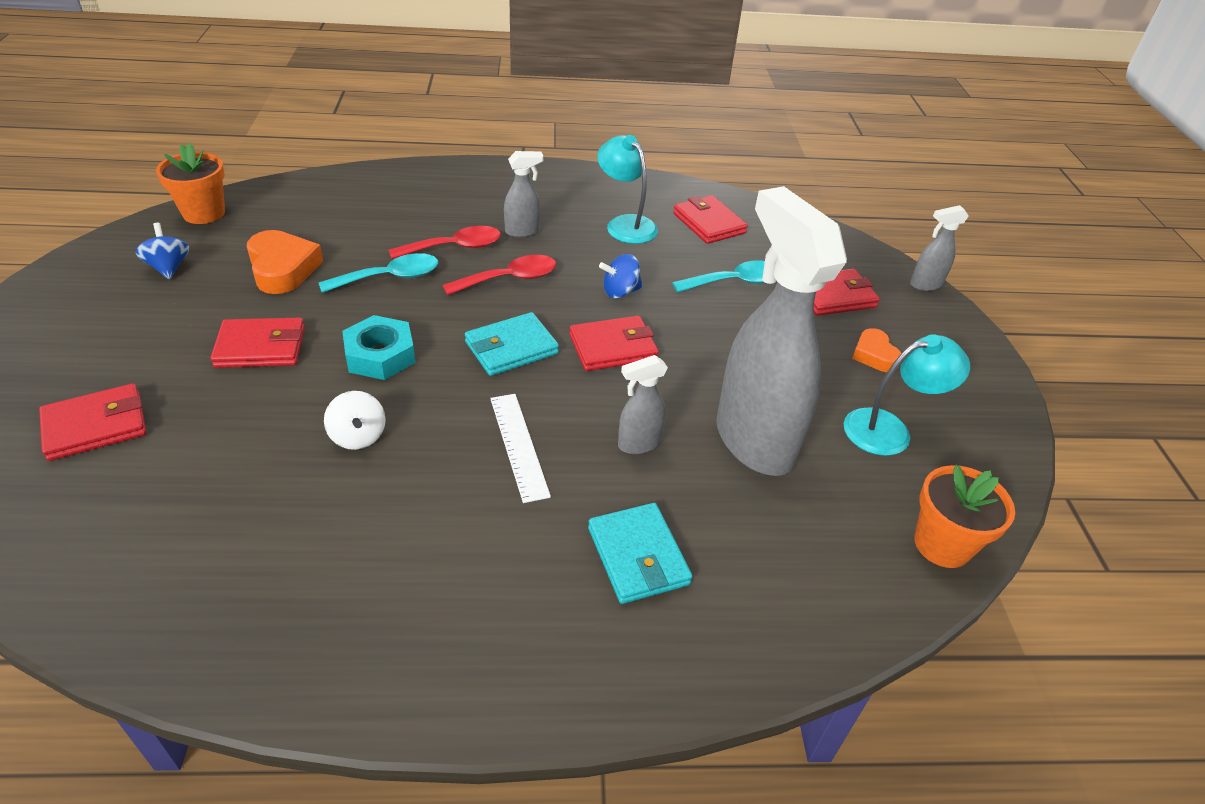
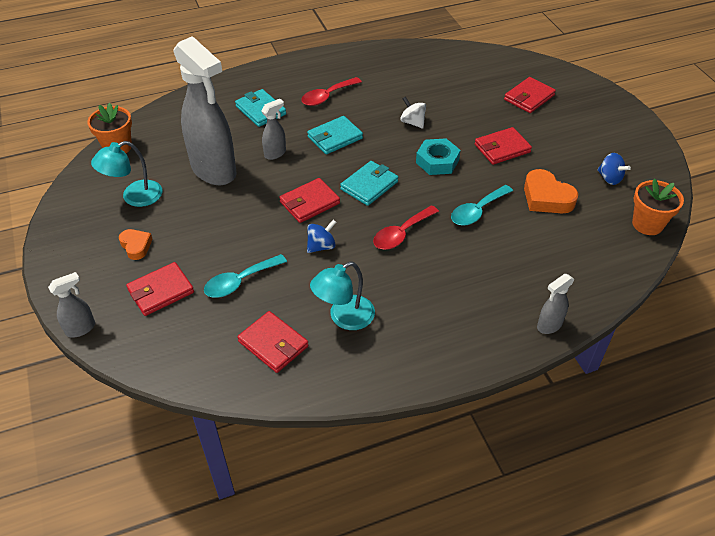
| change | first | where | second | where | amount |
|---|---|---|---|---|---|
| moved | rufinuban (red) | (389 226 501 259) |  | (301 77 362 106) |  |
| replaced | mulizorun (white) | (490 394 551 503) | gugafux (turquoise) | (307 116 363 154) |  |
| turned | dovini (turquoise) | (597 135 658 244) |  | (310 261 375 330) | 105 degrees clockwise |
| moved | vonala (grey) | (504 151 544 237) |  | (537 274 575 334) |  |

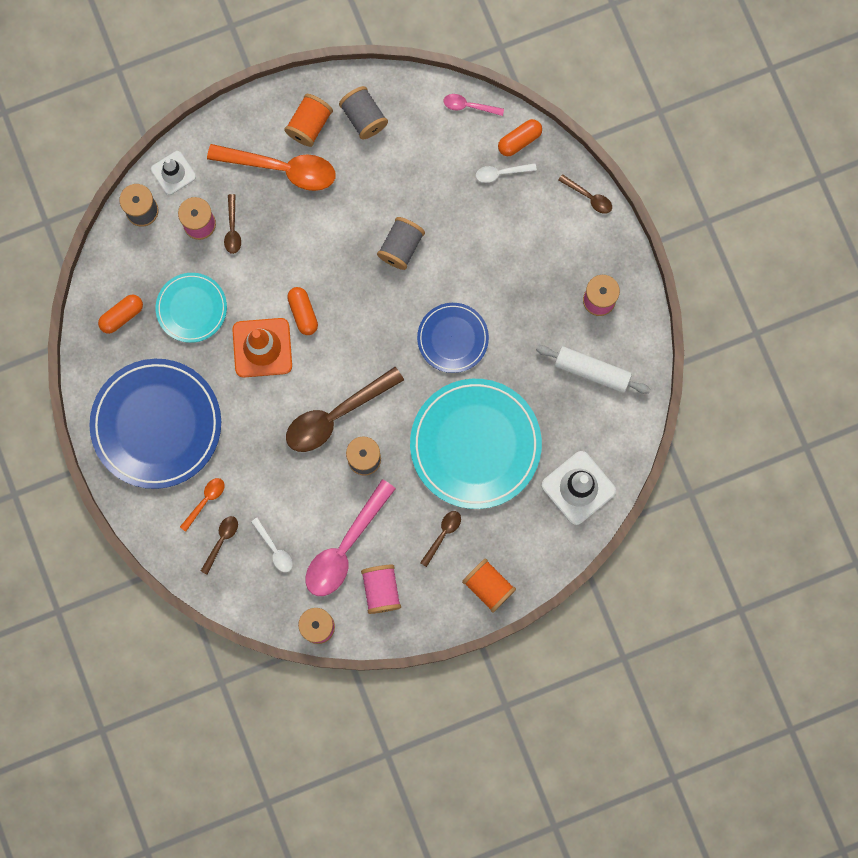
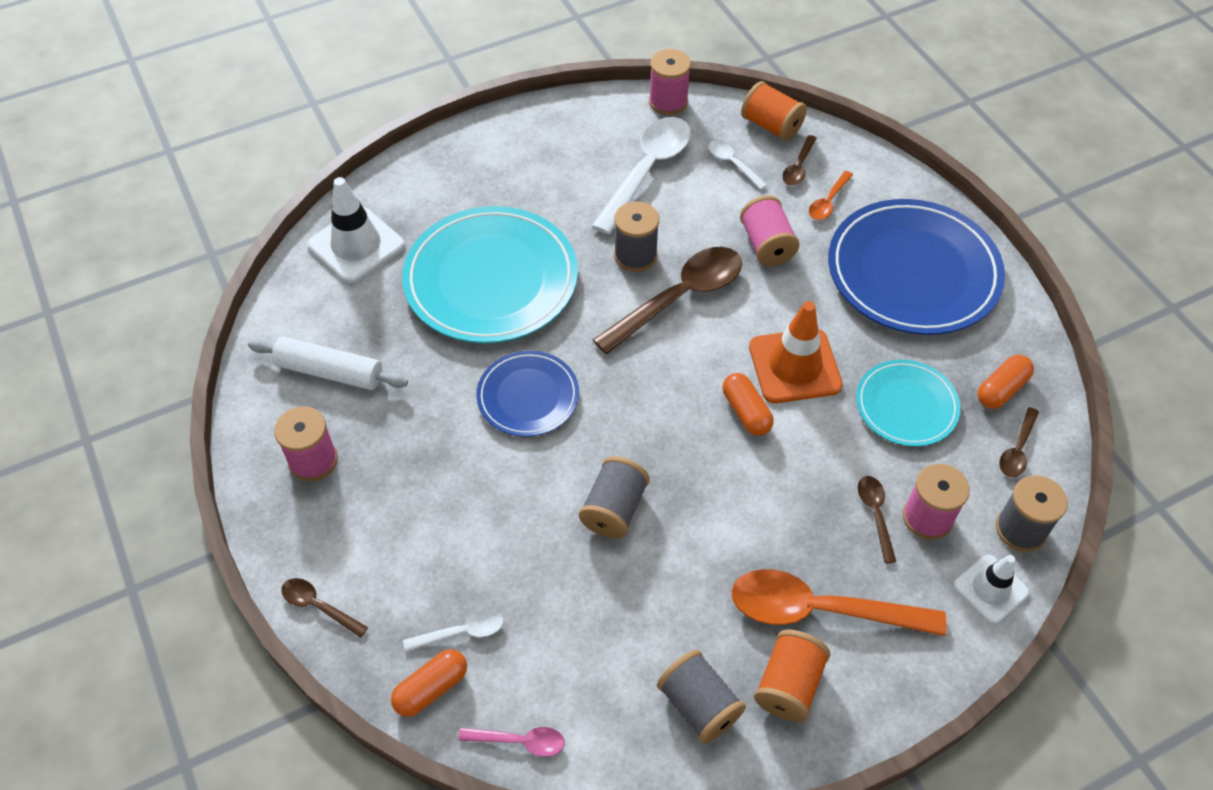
| change | first | where | second | where | amount |
|---|---|---|---|---|---|
| recoloured | rufinuban (pink) | (306 479 396 596) | rufinuban (white) | (592 117 691 234) |  |
| moved | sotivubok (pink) | (361 565 401 614) |  | (740 195 799 266) |  |
| moved | sotivubok (orange) | (462 558 516 613) |  | (741 81 807 141) |  |
| moved | rufinuban (brown) | (420 511 461 567) |  | (999 407 1039 477) |  |

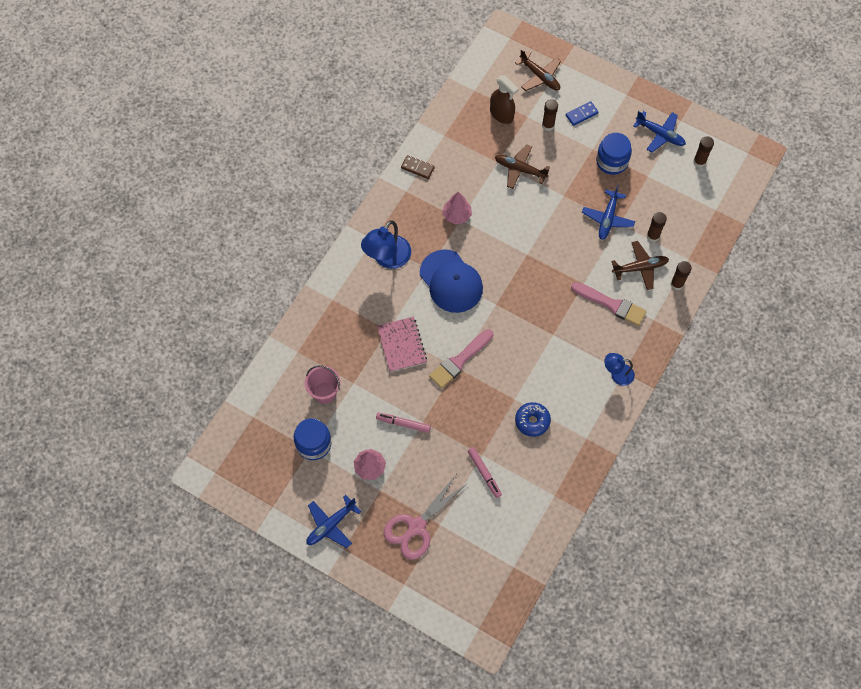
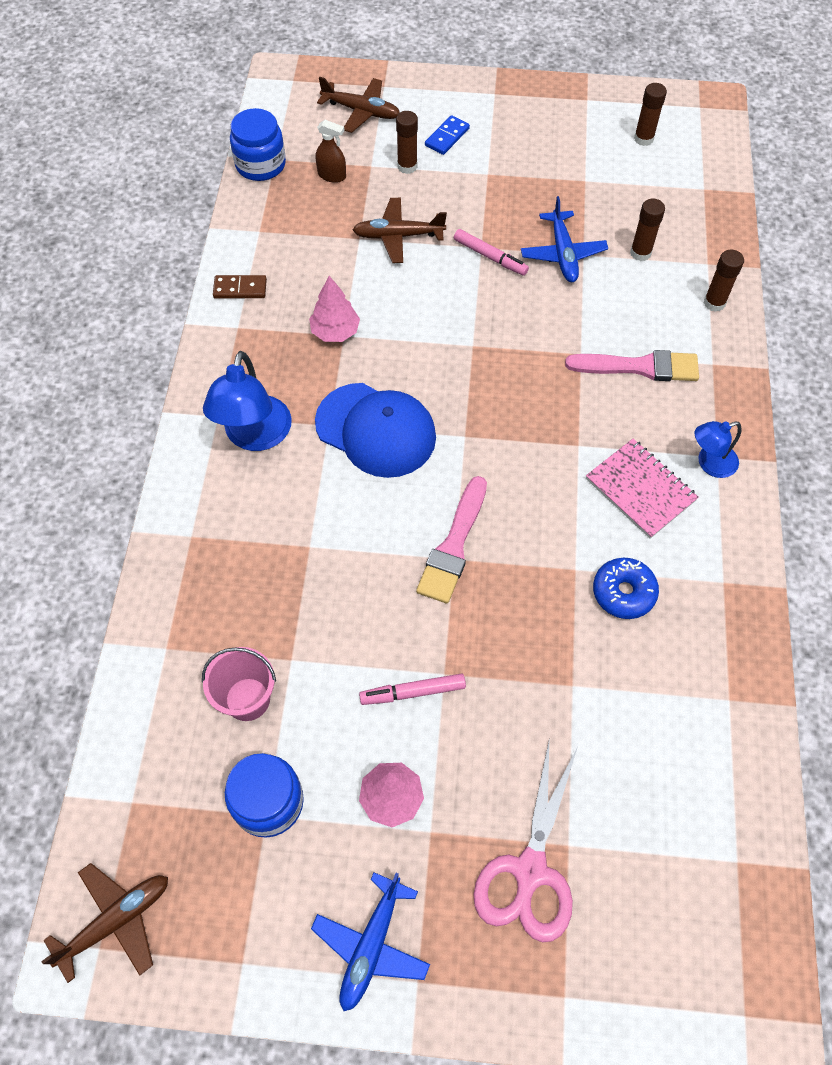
| change | first | where | second | where | amount |
|---|---|---|---|---|---|
| moved | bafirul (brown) | (611 241 669 290) |  | (41 863 168 983) |  |
| moved | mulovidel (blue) | (596 133 632 175) |  | (230 108 286 181) |  |
| resized | vonala (brown) | (490 75 519 124) |  | (316 120 346 183) | x0.67 |
| moved | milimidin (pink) | (468 447 502 498) |  | (454 229 529 276) |  |
| moved | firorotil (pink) | (377 317 427 372) |  | (586 439 699 539) |  |
| removed | bafirul (blue) | (633 111 686 153) |  |  |  |

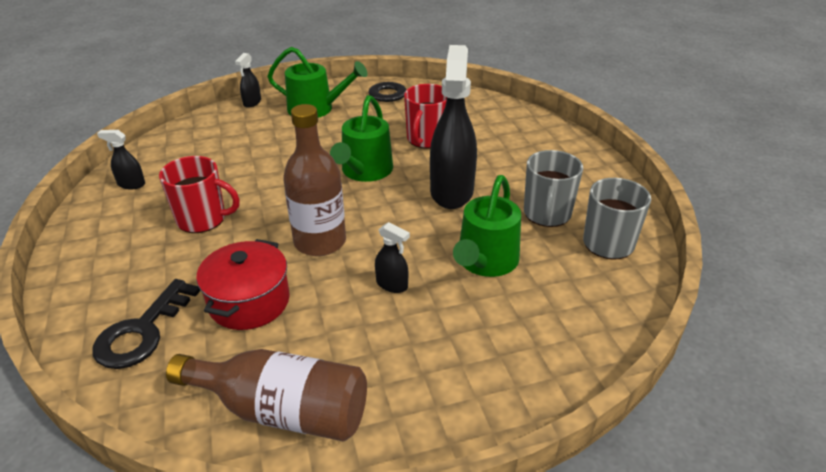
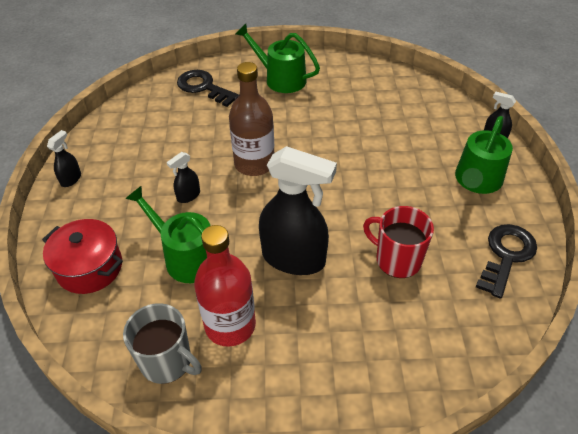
| change | first | where | second | where | amount |
|---|---|---|---|---|---|
| moved | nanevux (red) | (196 239 290 330) |  | (42 219 123 294) |  |
| moved | vonala (black) | (97 130 145 189) |  | (47 130 81 187) |  |
| replaced | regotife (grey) | (524 150 583 227) | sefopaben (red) | (194 225 256 347) |  |
| moved | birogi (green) | (330 95 393 182) |  | (236 24 320 93) |  |
| removed | regotife (red) | (159 156 240 233) |  |  |  |
| removed | sefopaben (brown) | (166 349 367 441) |  |  |  |

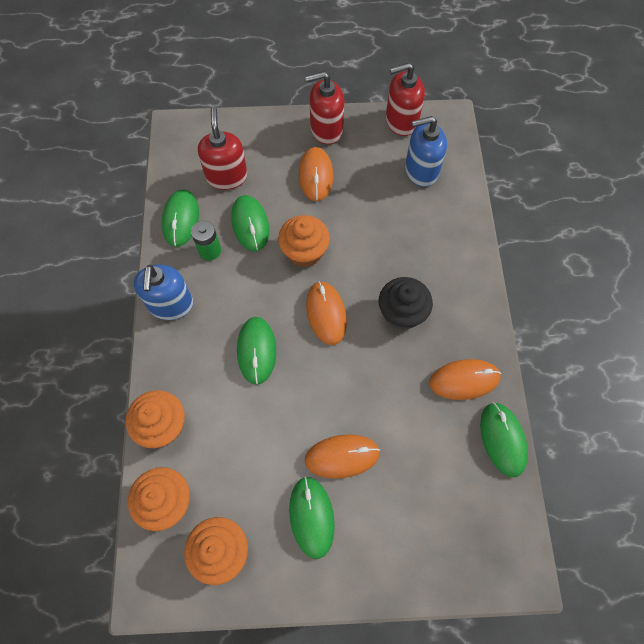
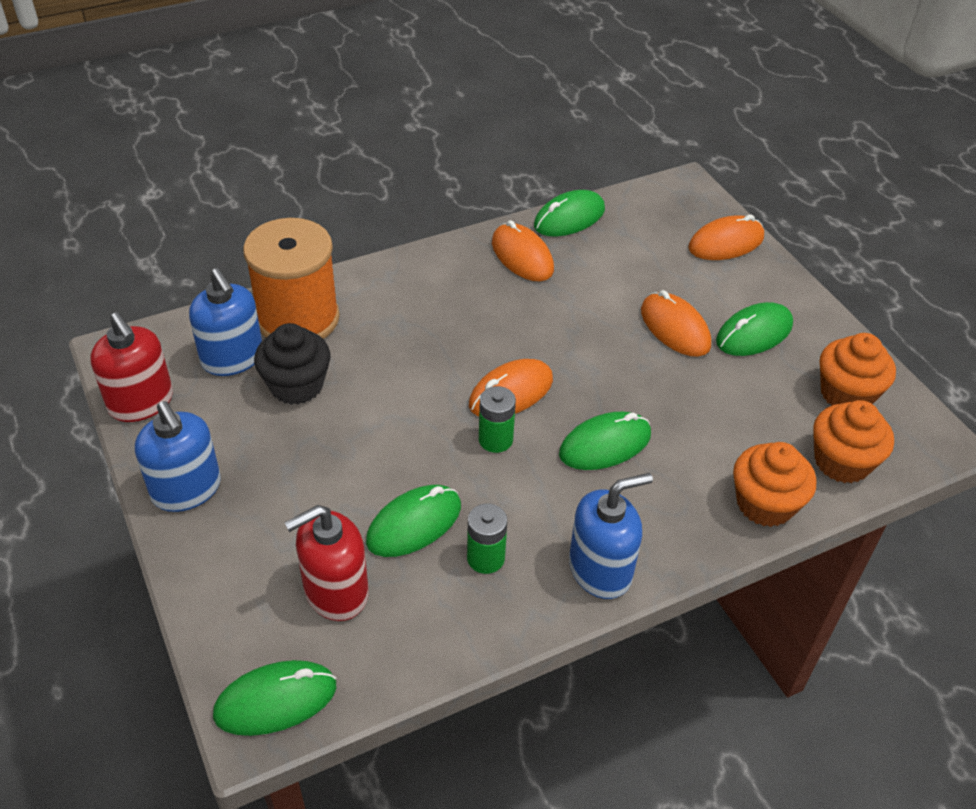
| change | first | where | second | where | amount |
|---|---|---|---|---|---|
| recoloured | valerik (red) | (305 71 344 145) | valerik (blue) | (135 401 221 512) |  |
| moved | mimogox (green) | (162 190 199 247) |  | (213 660 336 736) |  |
| added |  |  | sotivubok (orange) | (243 218 340 339) |  |
| moved | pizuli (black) | (379 277 433 330) |  | (254 323 331 405) |  |
| added |  |  | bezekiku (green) | (479 386 516 453) |  |
| moved | mimogox (orange) | (299 147 333 201) |  | (689 215 764 260) |  |
| removed | pizuli (orange) | (278 215 330 267) |  |  |  |

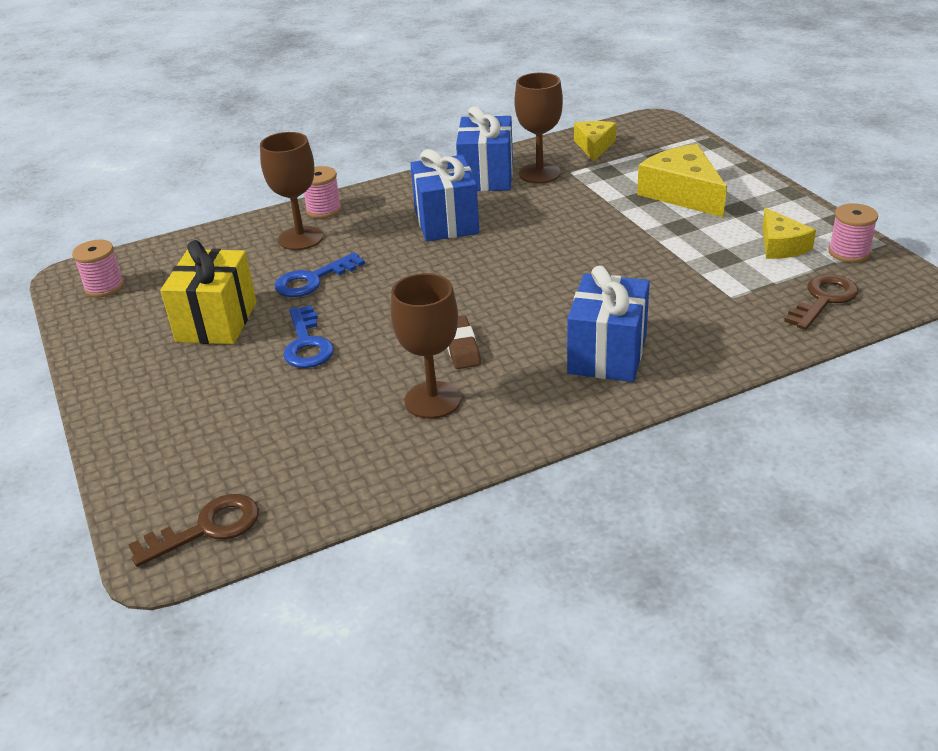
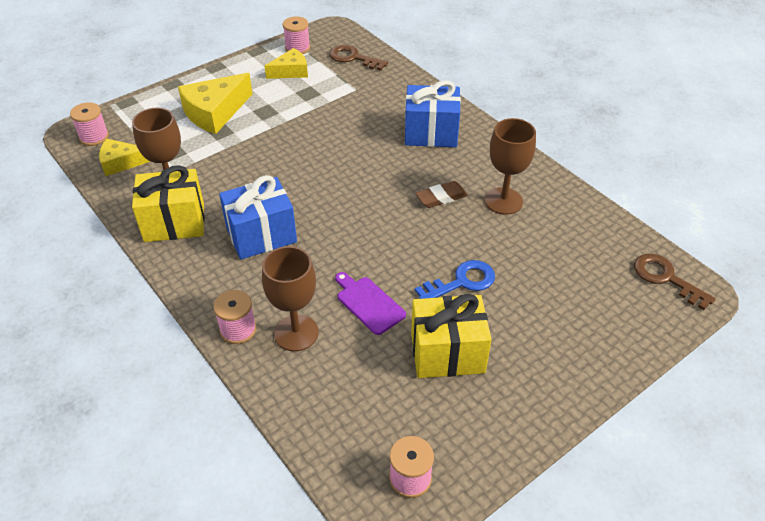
| change | first | where | second | where | amount |
|---|---|---|---|---|---|
| added |  |  | sotivubok (pink) | (70 102 109 146) |  |
| recoloured | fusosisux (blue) | (456 106 513 191) | fusosisux (yellow) | (132 165 205 242) |  |
| replaced | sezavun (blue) | (275 252 365 297) | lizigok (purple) | (335 272 406 335) |  |

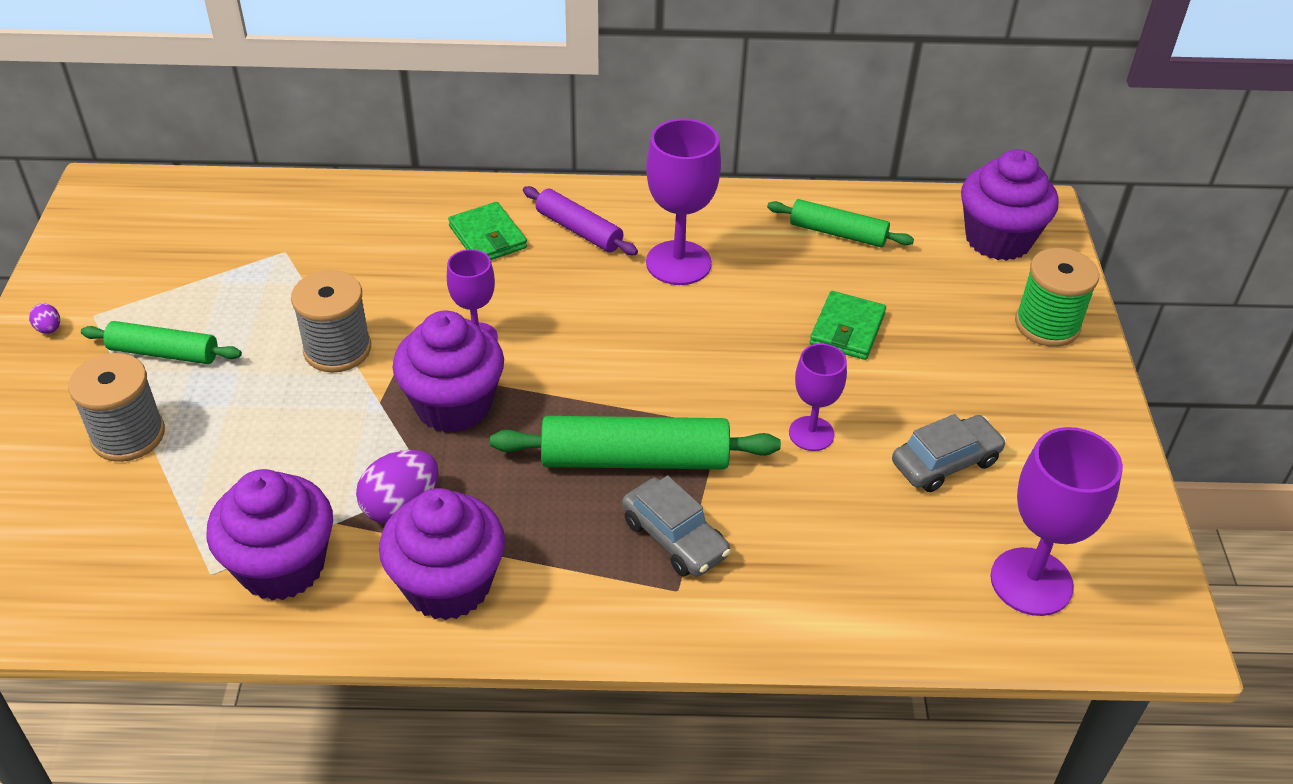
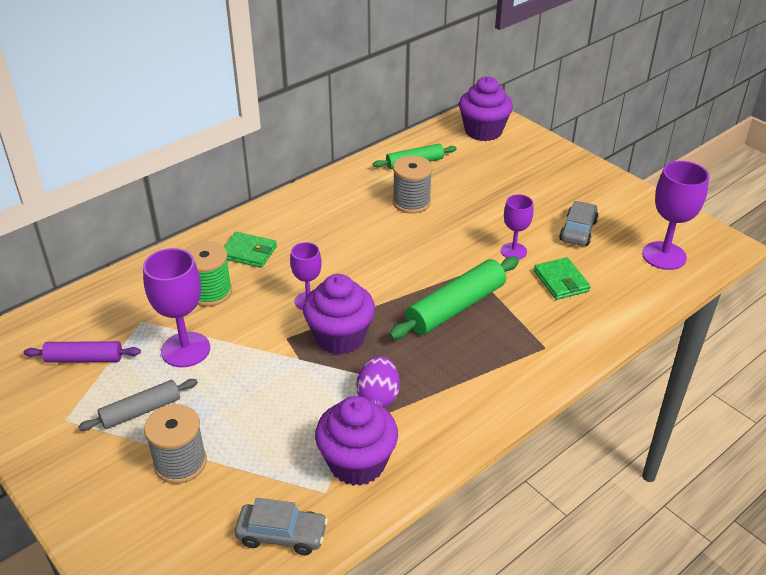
| change | first | where | second | where | amount |
|---|---|---|---|---|---|
| moved | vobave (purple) | (523 186 638 255) |  | (24 341 141 362) |  |
| recoloured | vobave (green) | (81 321 242 364) | vobave (grey) | (78 379 198 431) |  |
| moved | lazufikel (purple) | (646 119 721 285) |  | (143 248 210 367) |  |
| moved | sotivubok (green) | (1015 248 1099 347) |  | (186 241 232 307) |  |
| moved | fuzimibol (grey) | (622 475 731 577) |  | (235 498 328 555) |  |
| moved | sotivubok (grey) | (291 270 371 373) |  | (393 156 433 214) |  |
| moved | gugafux (green) | (810 291 886 360) |  | (534 257 591 300) |  |
| removed | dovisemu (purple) | (29 303 60 334) |  |  |  |
| removed | pizuli (purple) | (379 488 505 620) |  |  |  |

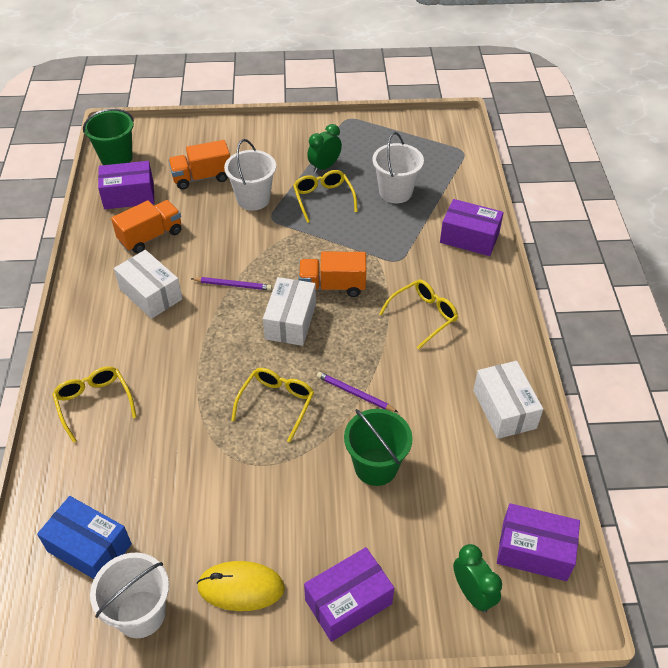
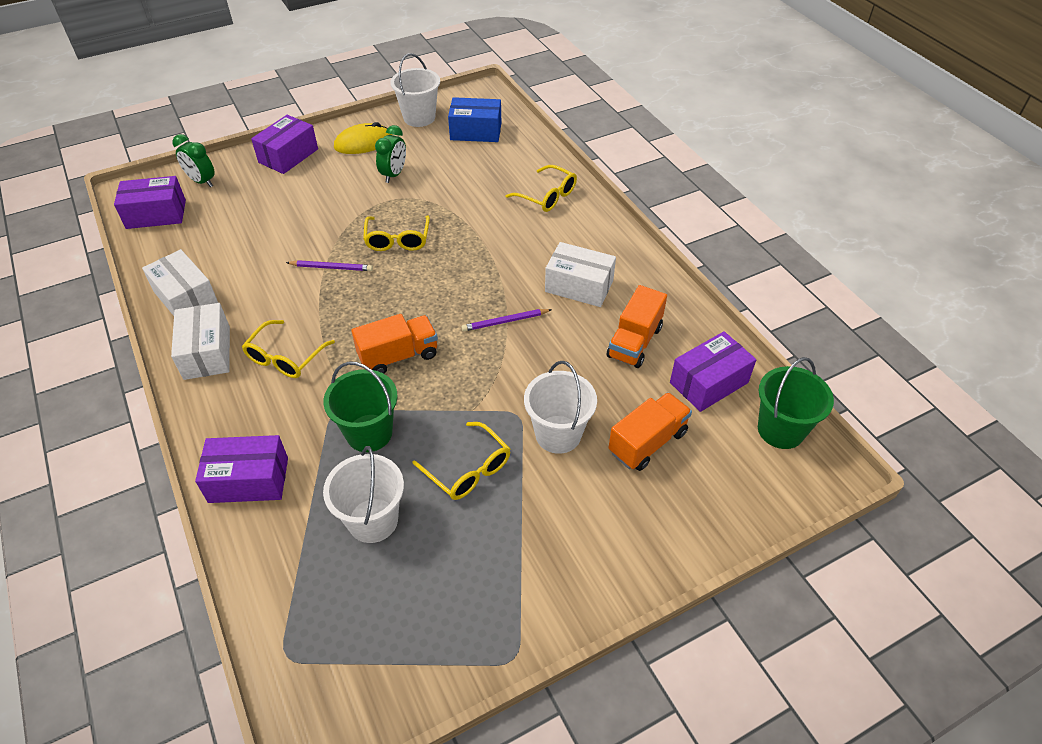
| change | first | where | second | where | amount |
|---|---|---|---|---|---|
| moved | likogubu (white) | (263 277 316 346) |  | (171 303 230 380) |  |
| moved | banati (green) | (344 409 413 486) |  | (323 362 397 452) |  |
| moved | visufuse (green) | (307 124 342 173) |  | (375 125 406 183) |  |

